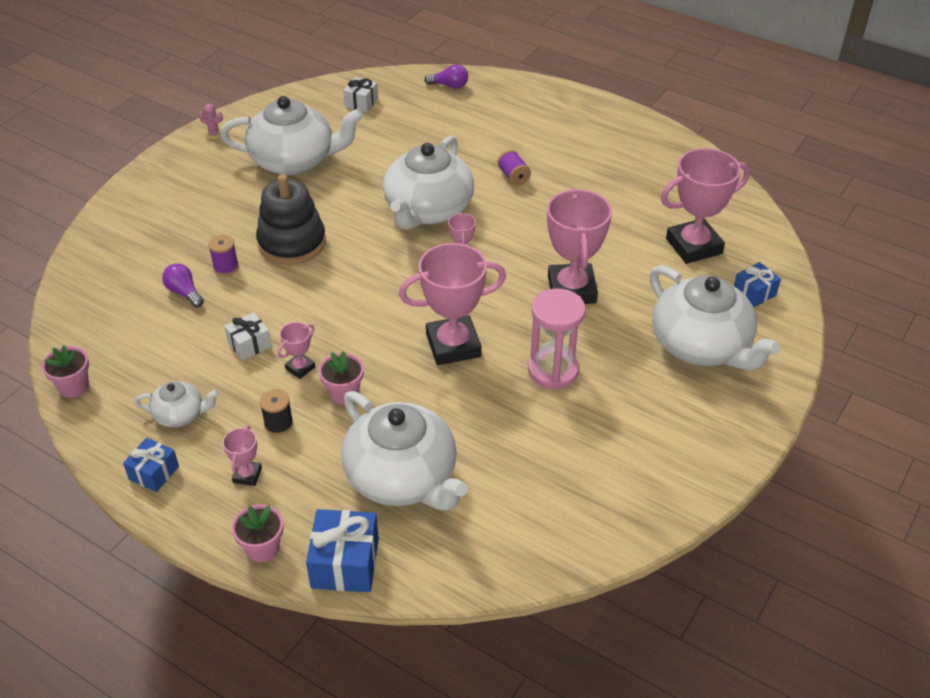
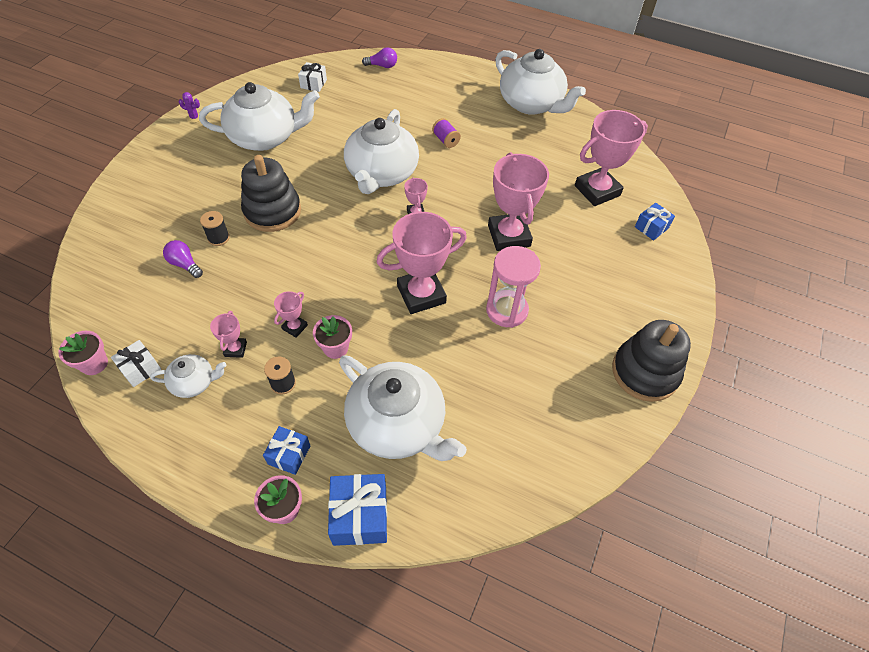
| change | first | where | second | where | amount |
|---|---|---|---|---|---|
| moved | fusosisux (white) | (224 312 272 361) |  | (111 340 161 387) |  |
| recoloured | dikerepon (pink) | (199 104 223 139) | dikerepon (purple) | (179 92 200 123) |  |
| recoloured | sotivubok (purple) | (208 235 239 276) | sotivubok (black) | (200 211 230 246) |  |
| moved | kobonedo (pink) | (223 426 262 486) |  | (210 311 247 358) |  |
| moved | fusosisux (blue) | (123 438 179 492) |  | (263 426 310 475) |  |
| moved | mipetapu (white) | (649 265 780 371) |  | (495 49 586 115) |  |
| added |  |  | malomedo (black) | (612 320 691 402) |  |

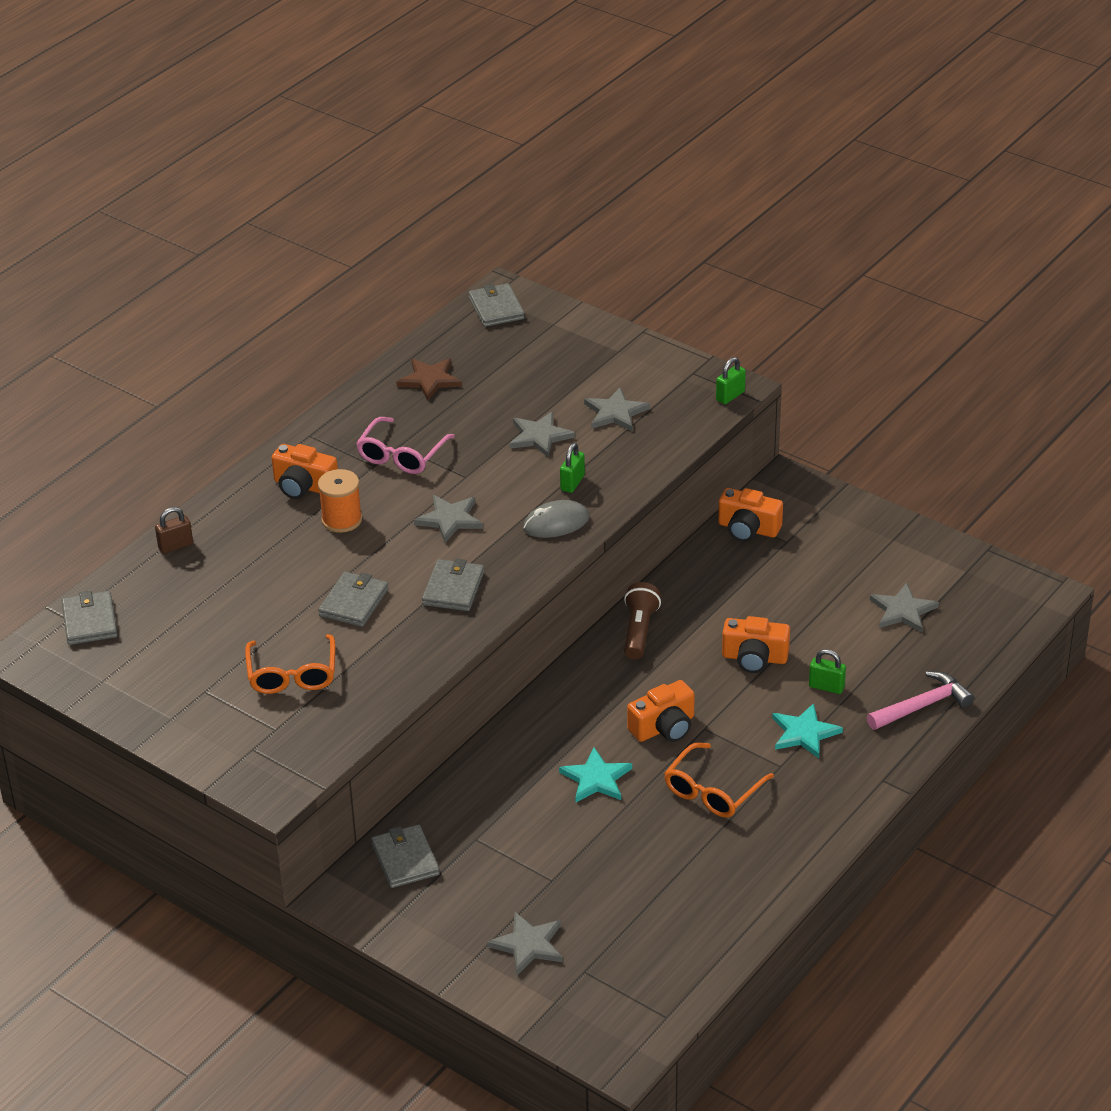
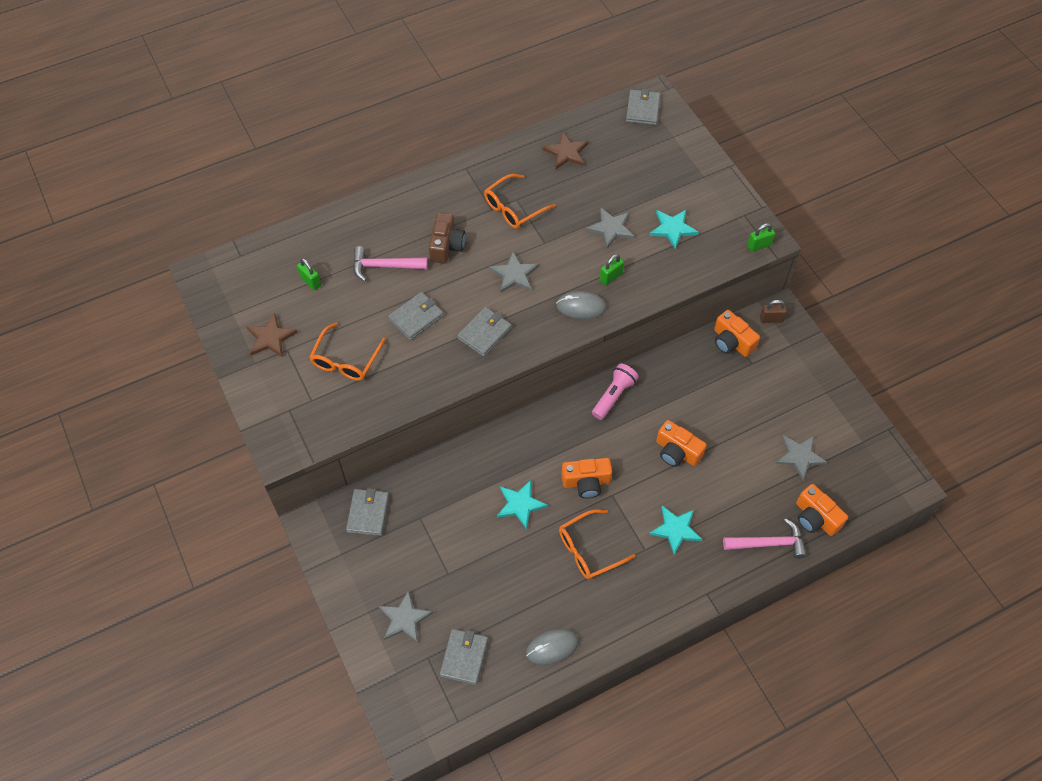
| change | first | where | second | where | amount |
|---|---|---|---|---|---|
| added |  |  | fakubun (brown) | (246 313 298 358) |  |
| moved | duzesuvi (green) | (809 649 846 694) |  | (297 258 321 290) |  |
| added |  |  | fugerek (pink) | (353 246 428 282) |  |
| replaced | sotivubok (orange) | (318 469 362 533) | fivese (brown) | (429 213 465 264) |  |
| moved | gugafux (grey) | (62 591 117 645) |  | (440 629 488 685) |  |
| recoloured | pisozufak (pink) | (356 417 455 474) | pisozufak (orange) | (484 174 556 229) |  |
| added |  |  | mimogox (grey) | (526 629 579 665) |  |
| recoloured | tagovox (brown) | (624 582 661 660) | tagovox (pink) | (592 363 639 420) |  |
| recoloured | fakubun (grey) | (584 387 650 432) | fakubun (turquoise) | (650 210 699 249) |  |
| moved | duzesuvi (brown) | (155 507 193 554) |  | (760 300 787 323) |  |
| moved | fivese (orange) | (272 444 338 499) |  | (796 484 848 536) |  |

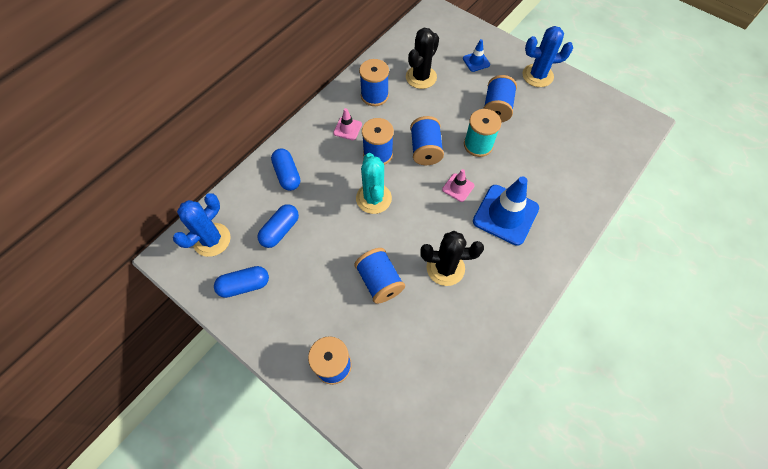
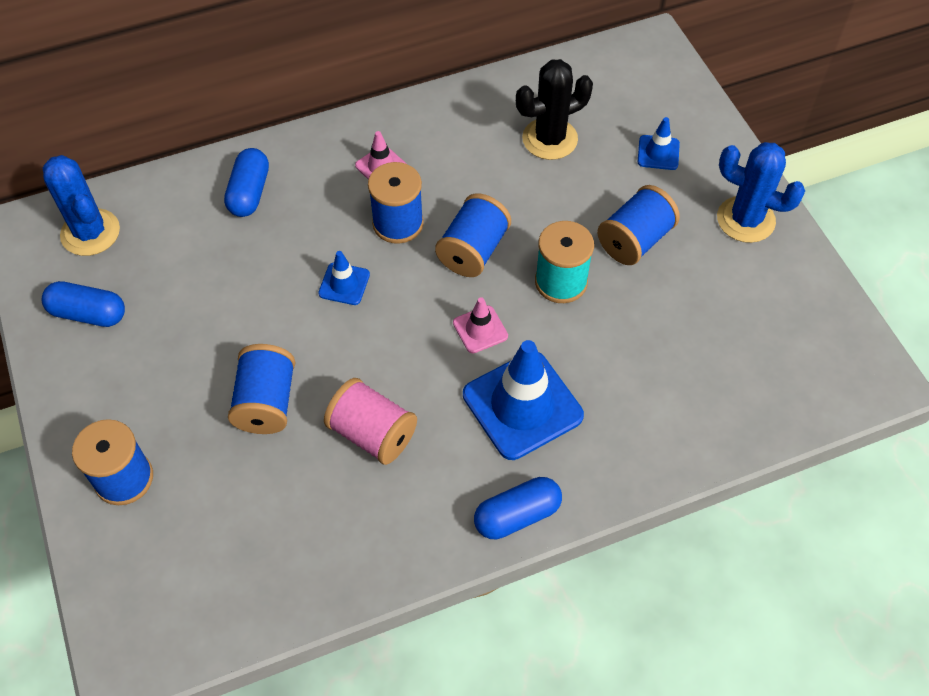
| change | first | where | second | where | amount |
|---|---|---|---|---|---|
| turned | dikerepon (blue) | (173 193 231 257) |  | (43 155 120 256) | 75 degrees clockwise |
| replaced | dikerepon (turquoise) | (356 153 392 214) | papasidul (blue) | (318 251 370 305) |  |
| replaced | dikerepon (black) | (420 231 484 286) | sotivubok (pink) | (324 378 417 465) |  |
| moved | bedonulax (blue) | (257 204 299 248) |  | (474 477 562 539) |  |
| removed | sotivubok (blue) | (359 59 389 106) |  |  |  |

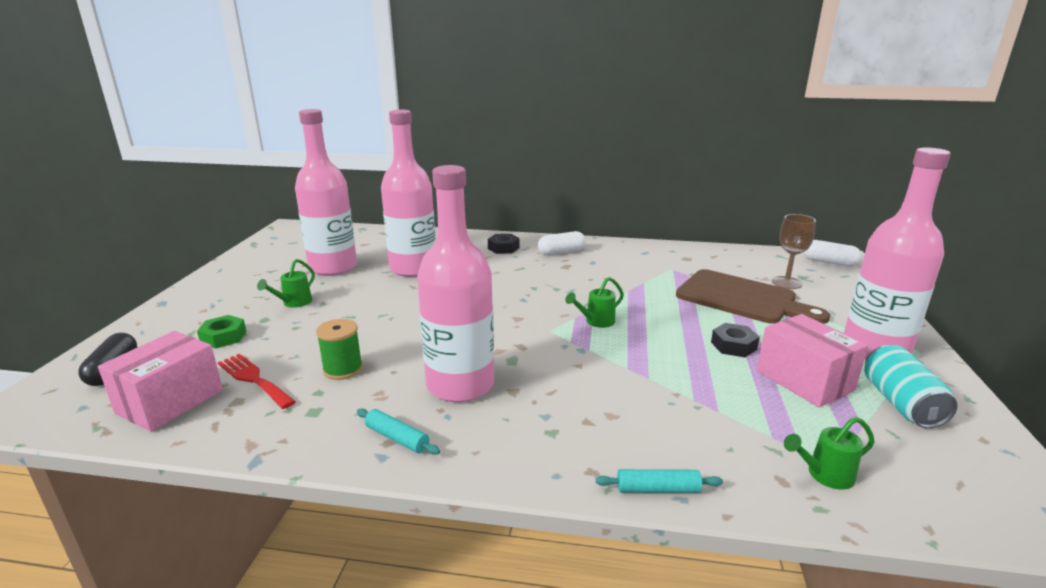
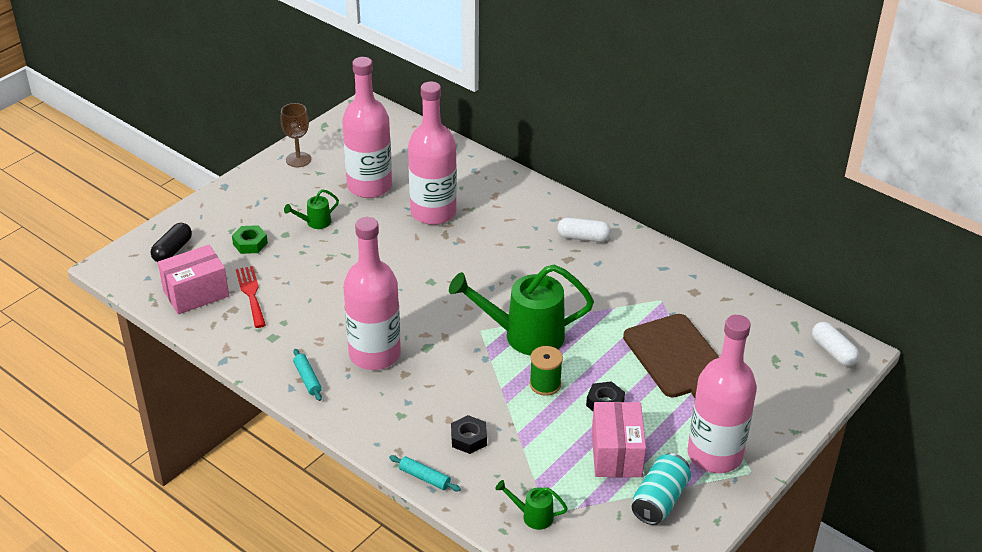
| change | first | where | second | where | amount |
|---|---|---|---|---|---|
| moved | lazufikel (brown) | (772 214 816 289) |  | (281 103 311 167) |  |
| resized | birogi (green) | (565 277 624 328) |  | (449 264 594 356) | x2.22 |
| moved | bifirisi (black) | (488 234 520 254) |  | (451 415 487 454) |  |
| moved | sotivubok (green) | (316 319 363 380) |  | (529 346 563 396) |  |

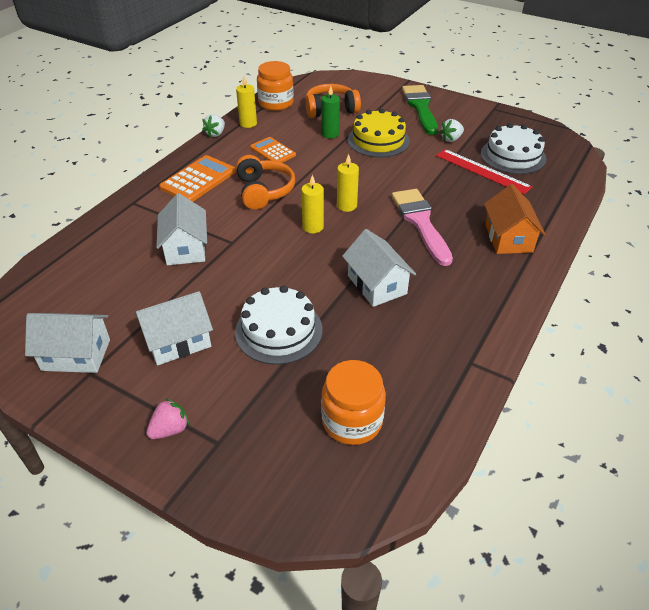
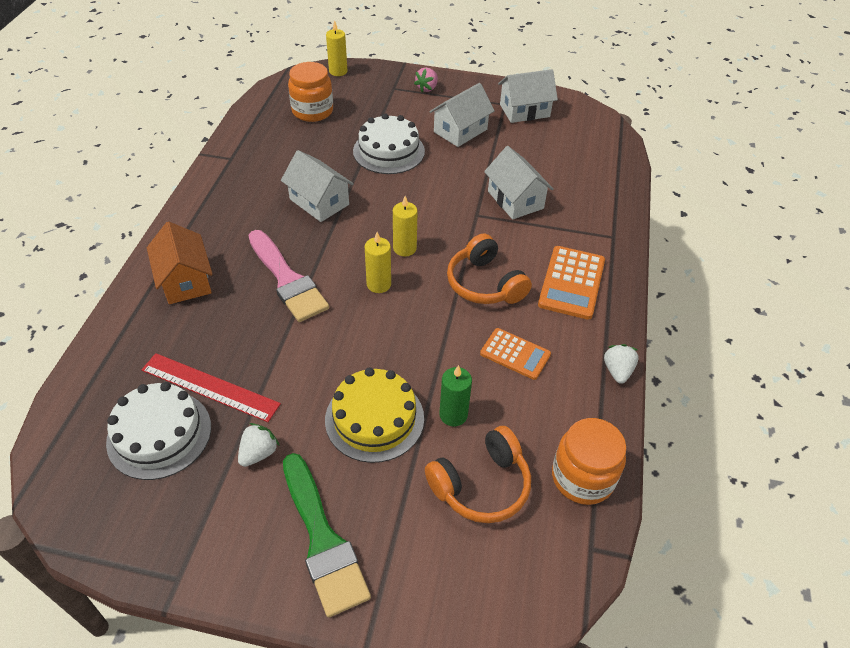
| change | first | where | second | where | amount |
|---|---|---|---|---|---|
| moved | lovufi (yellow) | (236 76 257 128) |  | (326 20 348 76) |  |

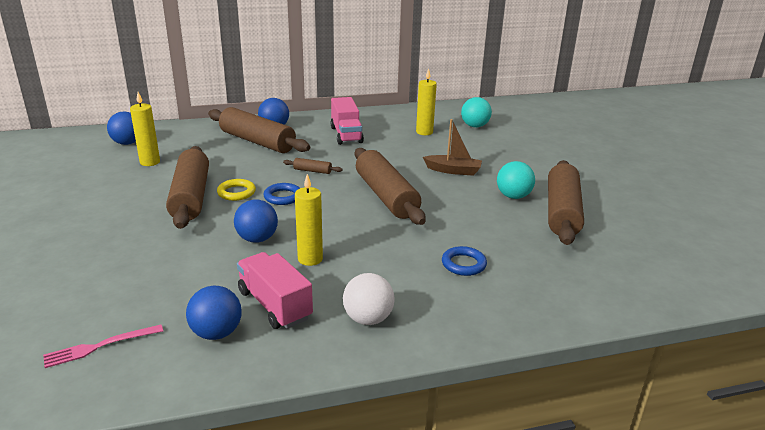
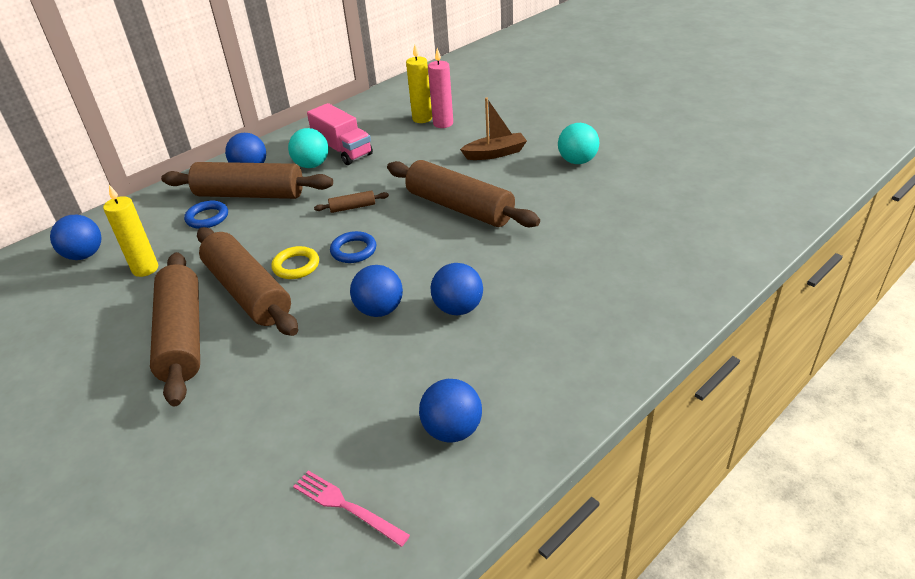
| change | first | where | second | where | amount |
|---|---|---|---|---|---|
| moved | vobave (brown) | (548 160 584 245) |  | (150 252 200 406) |  |
| moved | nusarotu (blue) | (442 246 487 276) |  | (184 201 228 229) |  |
| moved | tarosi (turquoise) | (461 97 492 127) |  | (288 128 329 168) |  |
| turned | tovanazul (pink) | (43 325 163 368) |  | (293 470 410 547) | 90 degrees clockwise |
| added |  |  | lovufi (pink) | (428 48 453 128) |  |
| replaced | lovufi (yellow) | (295 174 323 266) | tarosi (blue) | (431 263 483 315) |  |
| removed | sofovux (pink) | (237 252 313 329) |  |  |  |
| removed | tarosi (white) | (343 273 395 325) |  |  |  |

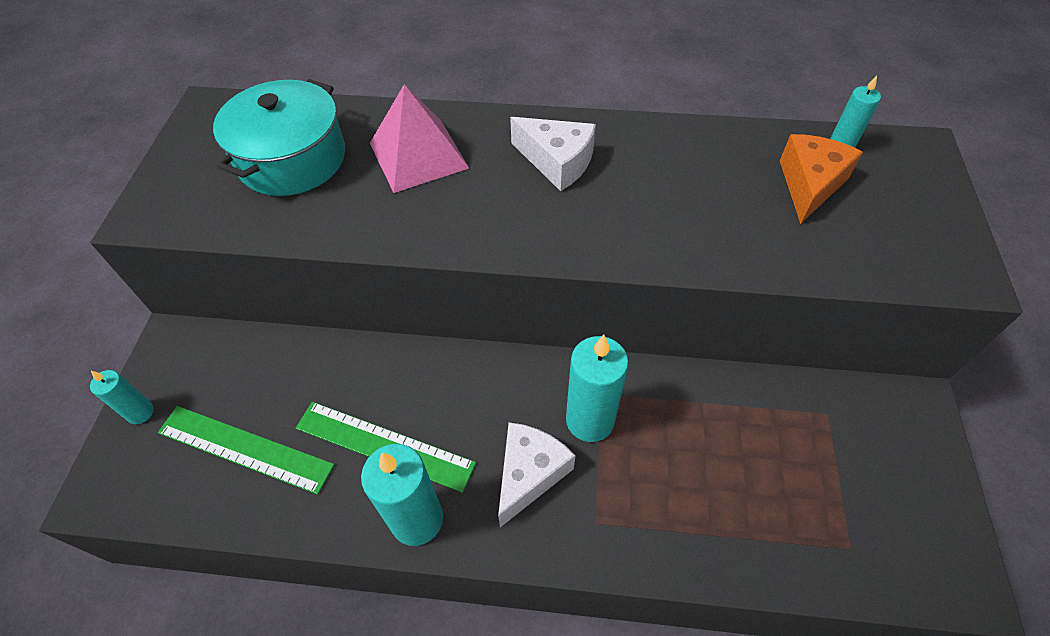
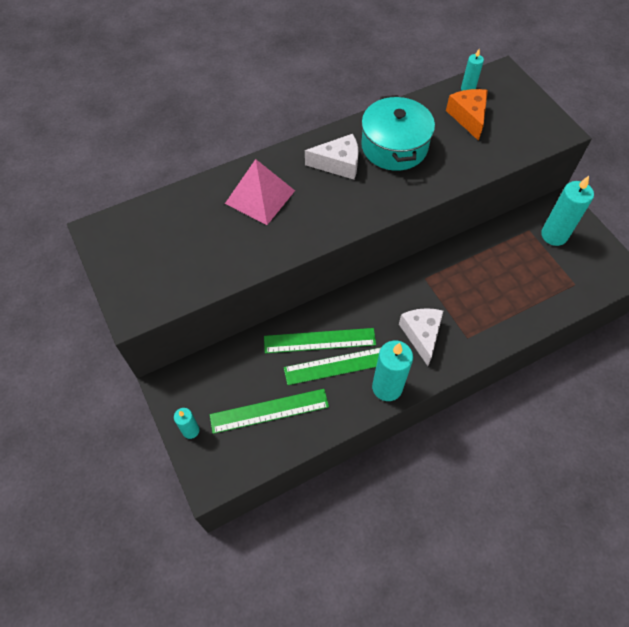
| change | first | where | second | where | amount |
|---|---|---|---|---|---|
| added |  |  | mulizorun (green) | (264 328 376 353) |  |
| moved | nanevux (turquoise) | (213 79 345 196) |  | (361 95 435 171) |  |
| moved | lovufi (turquoise) | (566 335 629 442) |  | (541 176 594 246) |  |

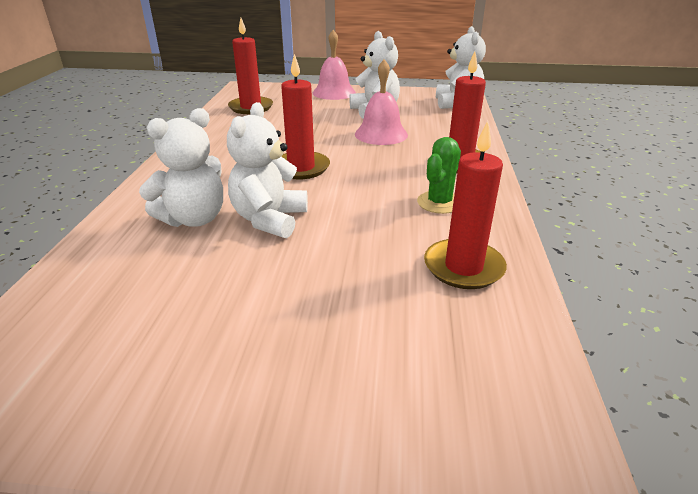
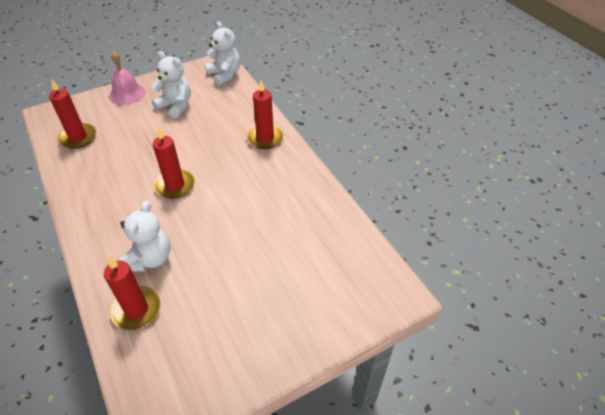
| change | first | where | second | where | amount |
|---|---|---|---|---|---|
| moved | lovufi (red) | (424 121 507 289) |  | (104 256 161 330) |  |
| removed | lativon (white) | (227 102 308 238) |  |  |  |
| removed | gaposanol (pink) | (355 59 408 145) |  |  |  |
| removed | dikerepon (green) | (417 137 461 214) |  |  |  |

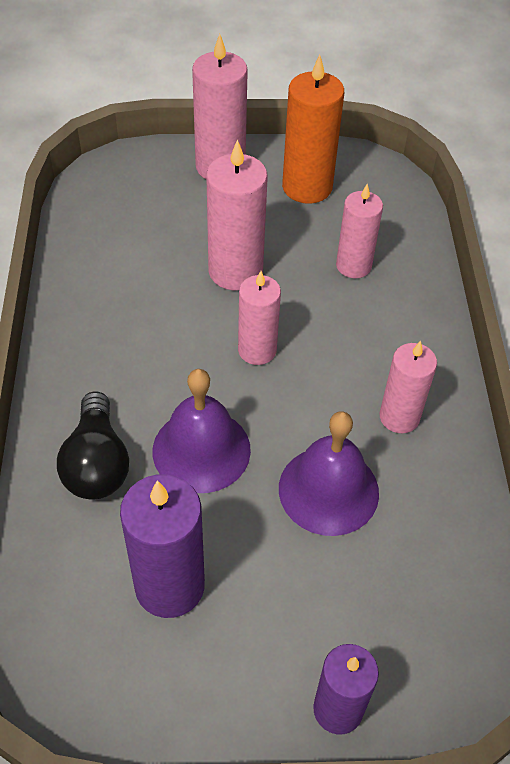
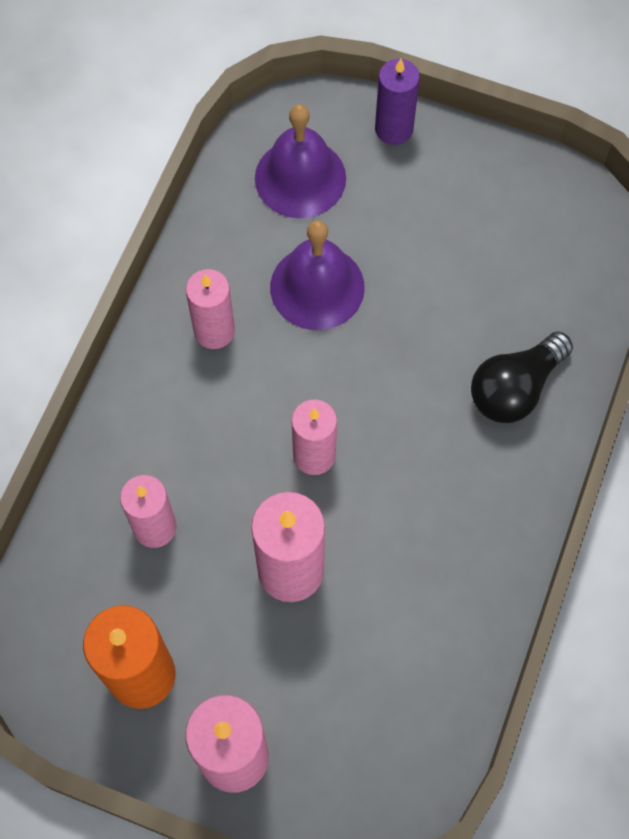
| change | first | where | second | where | amount |
|---|---|---|---|---|---|
| moved | gaposanol (purple) | (153 369 251 493) |  | (255 104 346 218) |  |
| turned | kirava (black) | (57 391 129 499) |  | (471 331 573 423) | 150 degrees counterclockwise |
| removed | lovufi (purple) | (120 474 205 618) |  |  |  |

